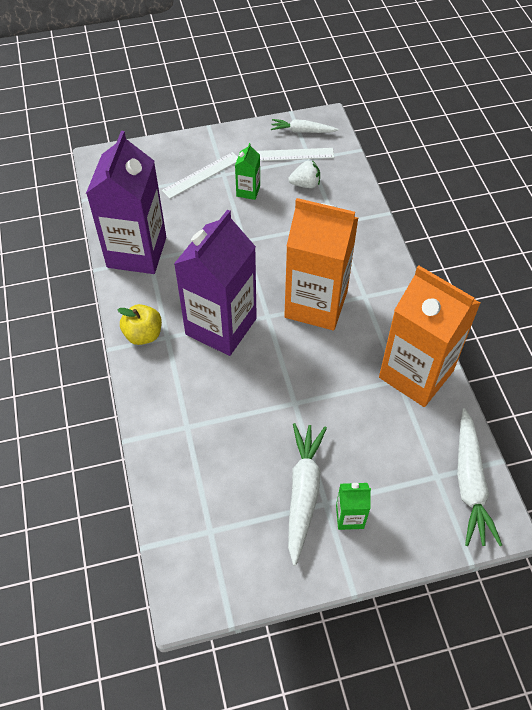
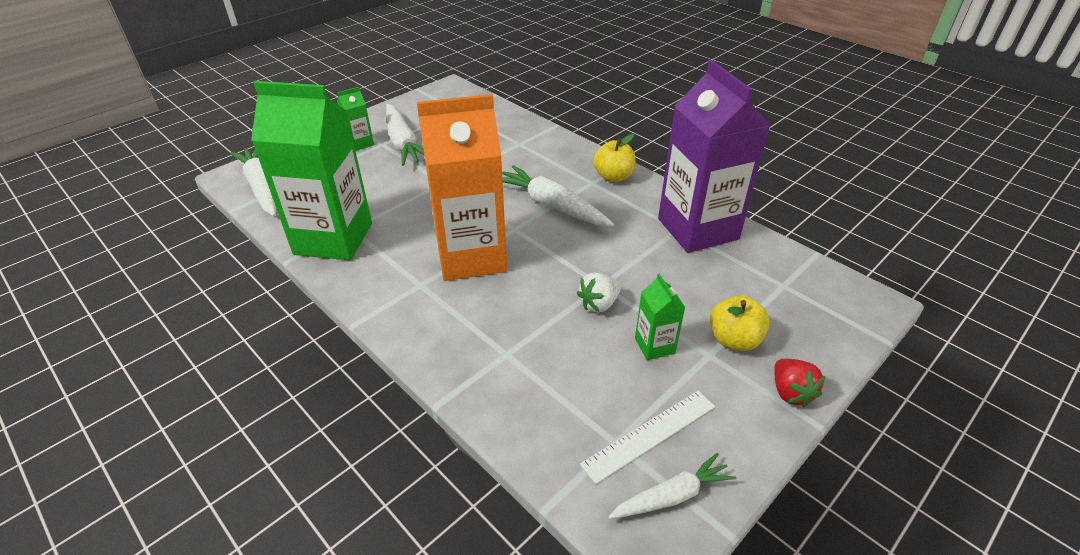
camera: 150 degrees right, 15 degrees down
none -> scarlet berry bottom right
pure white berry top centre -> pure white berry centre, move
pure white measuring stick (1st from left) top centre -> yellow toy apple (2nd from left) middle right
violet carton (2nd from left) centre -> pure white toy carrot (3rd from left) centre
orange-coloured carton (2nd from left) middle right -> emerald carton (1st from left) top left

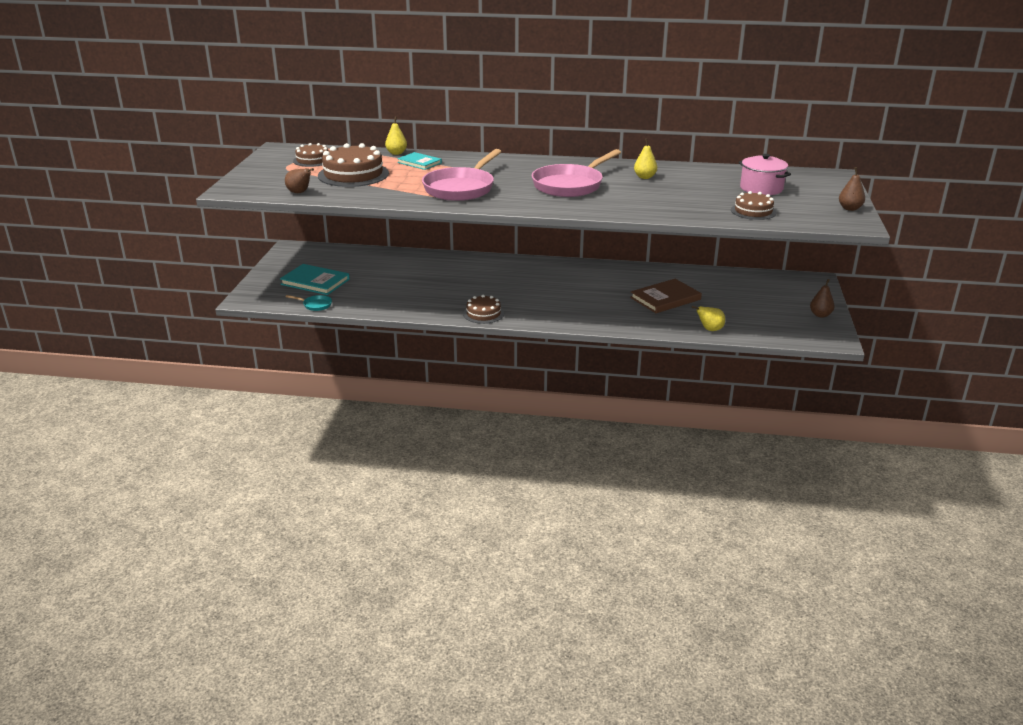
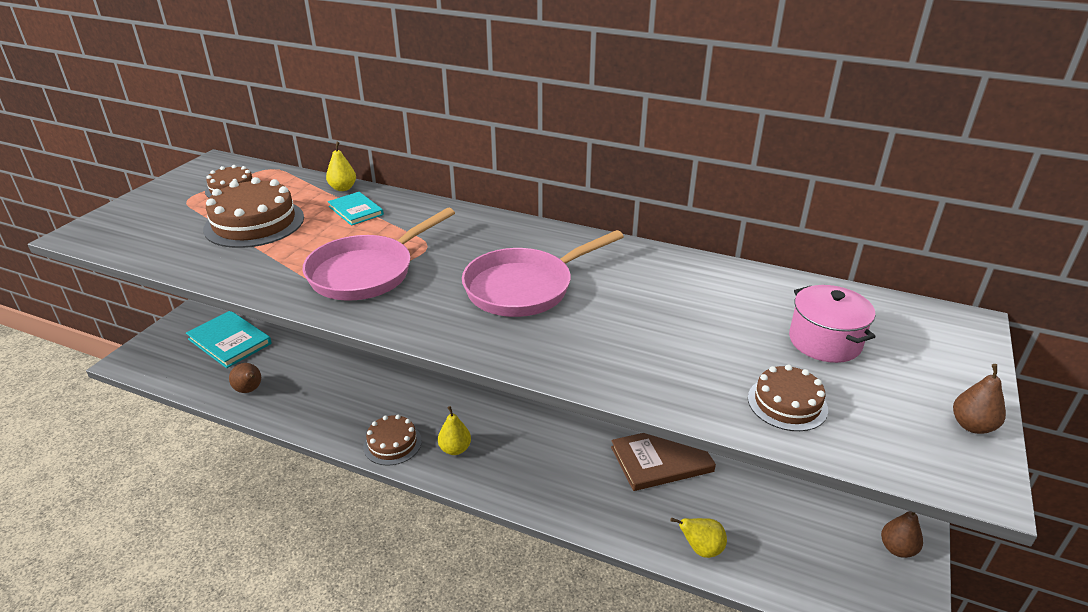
camera: 15 degrees right, 5 degrees up
teal pan middle left -> none
dark brown pear (1st from left) top left -> dark brown pear (1st from left) middle left, move
yellow pear (2nd from left) top centre -> yellow pear (2nd from left) bottom centre, move

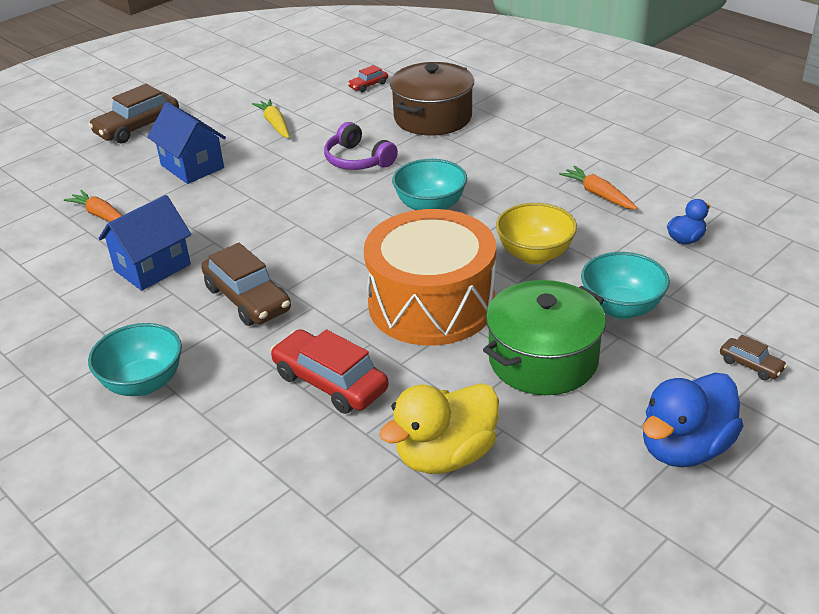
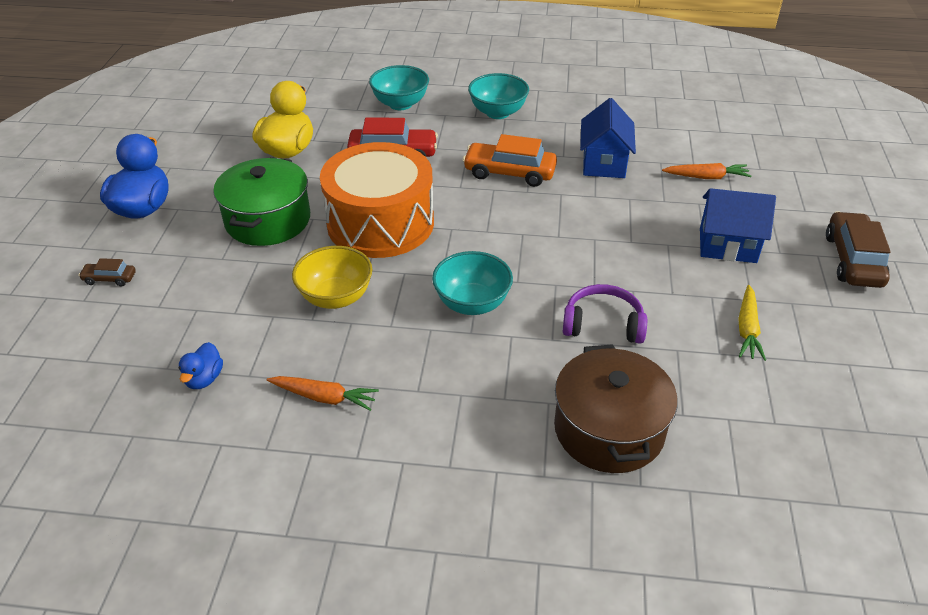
camera: 140 degrees right, 5 degrees up
scarlet toy car (2nd from left) top centre -> none
teal deep dish (3rd from left in the first image) middle right -> teal deep dish (1st from left) top centre, move
dark brown toy car (2nd from left) middle left -> orange-coloured toy car top centre
yellow toy carrot top left -> yellow toy carrot middle right, 75 degrees clockwise

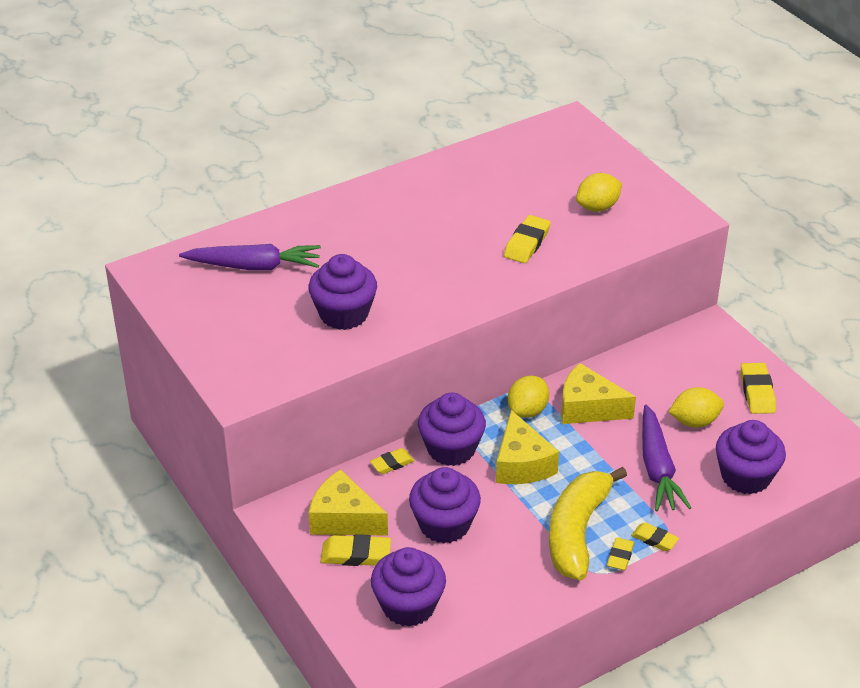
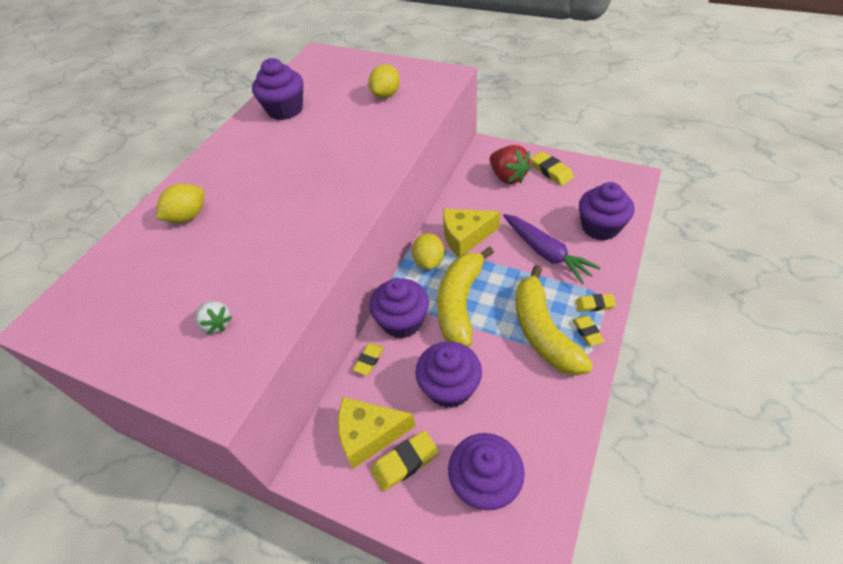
camera: 30 degrees left, 10 degrees up
violet toy carrot (1st from left) middle left -> none
yellow eraser (3rd from left) centre -> none
none -> pure white berry middle left
none -> scarlet berry top centre
violet fairy cake (1st from left) centre -> violet fairy cake (1st from left) top left, move
yellow citrus fruit (3rd from left in the first image) middle right -> yellow citrus fruit (1st from left) middle left, move
yellow piece of cheese (2nd from left) centre -> yellow toy banana (1st from left) centre

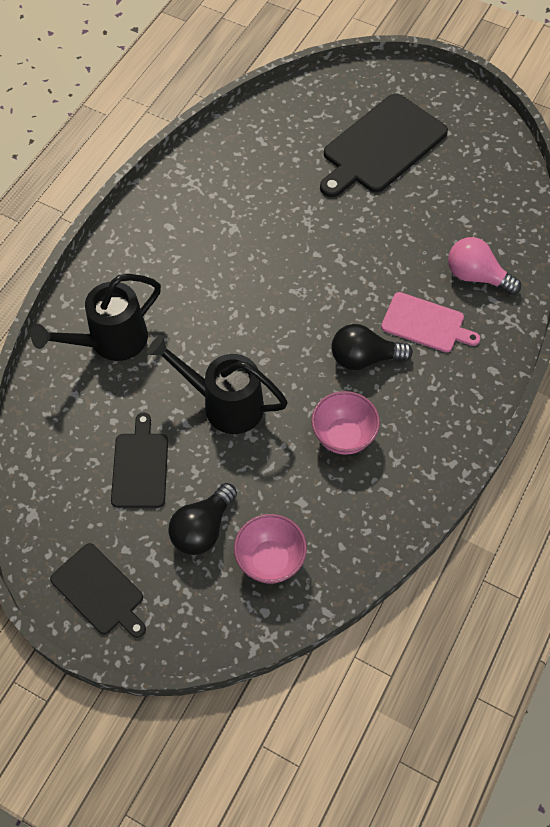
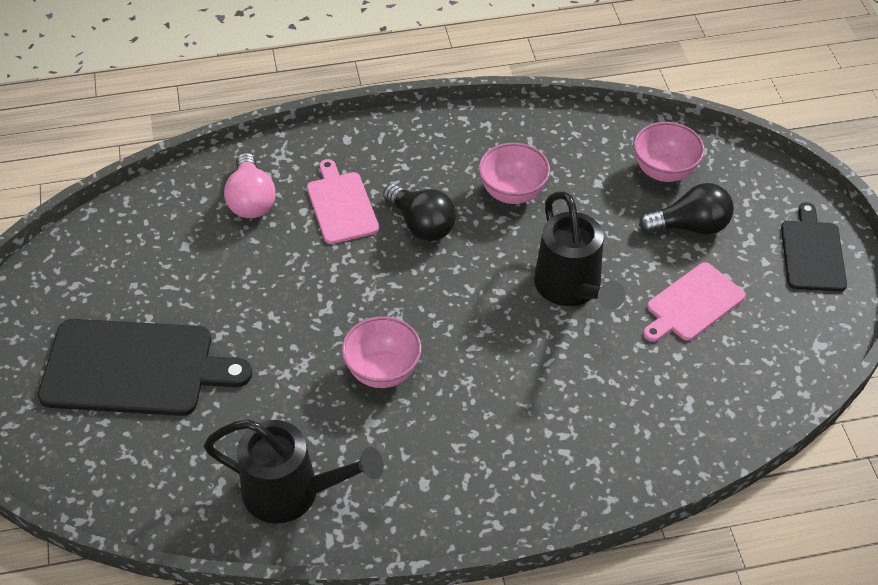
camera: 130 degrees left, 10 degrees down
none -> rose-pink deep dish (1st from left) centre
black watering pot (1st from left) middle left -> black watering pot (1st from left) bottom centre, move
black cutting board (2nd from left) middle left -> rose-pink cutting board (2nd from left) middle right

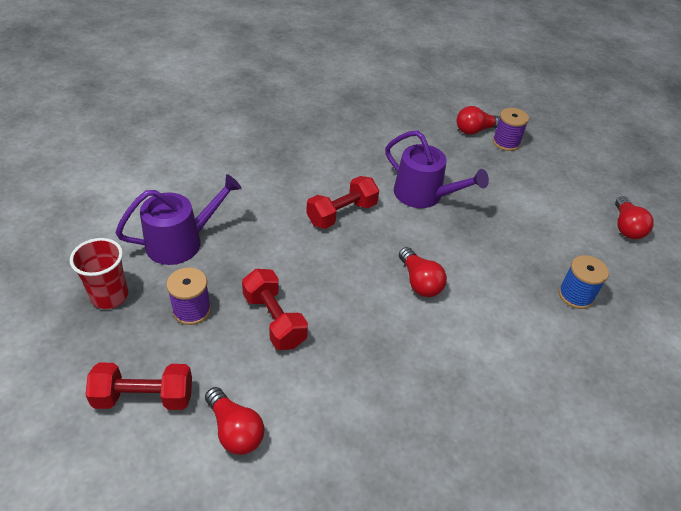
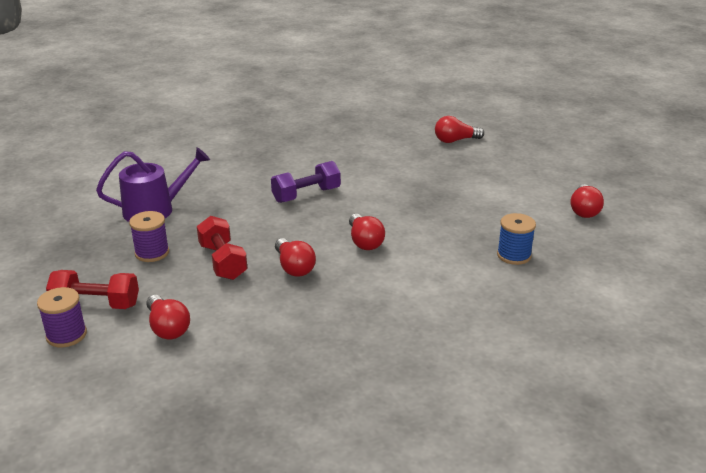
camera: 10 degrees right, 15 degrees down
scarlet cup middle left -> none
violet watering pot (2nd from left) top centre -> none
none -> scarlet light bulb (2nd from left) centre
violet reel of thread (2nd from left in the first image) top right -> violet reel of thread (1st from left) bottom left, move
scarlet free weight (3rd from left) centre -> violet free weight centre

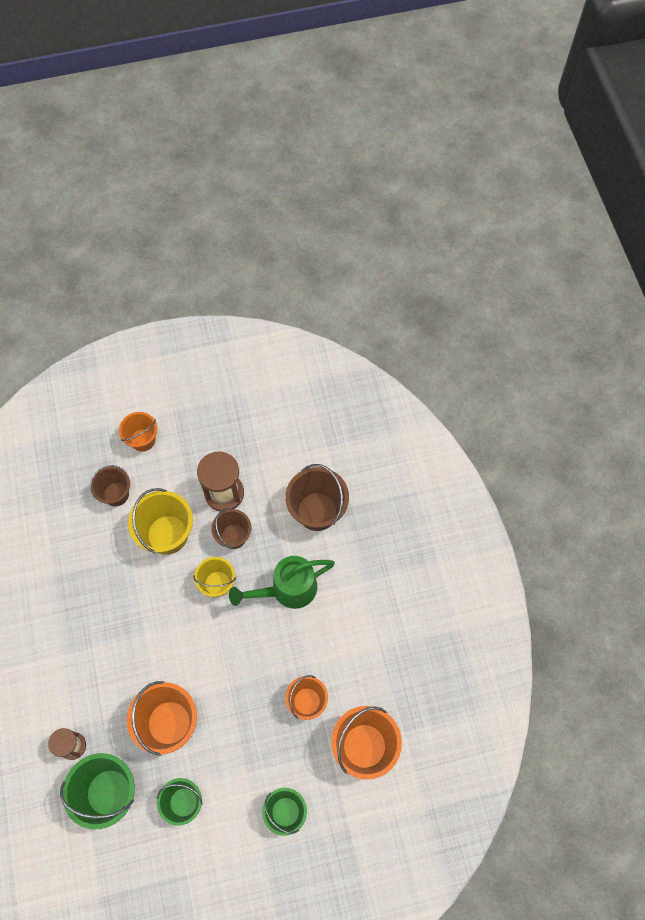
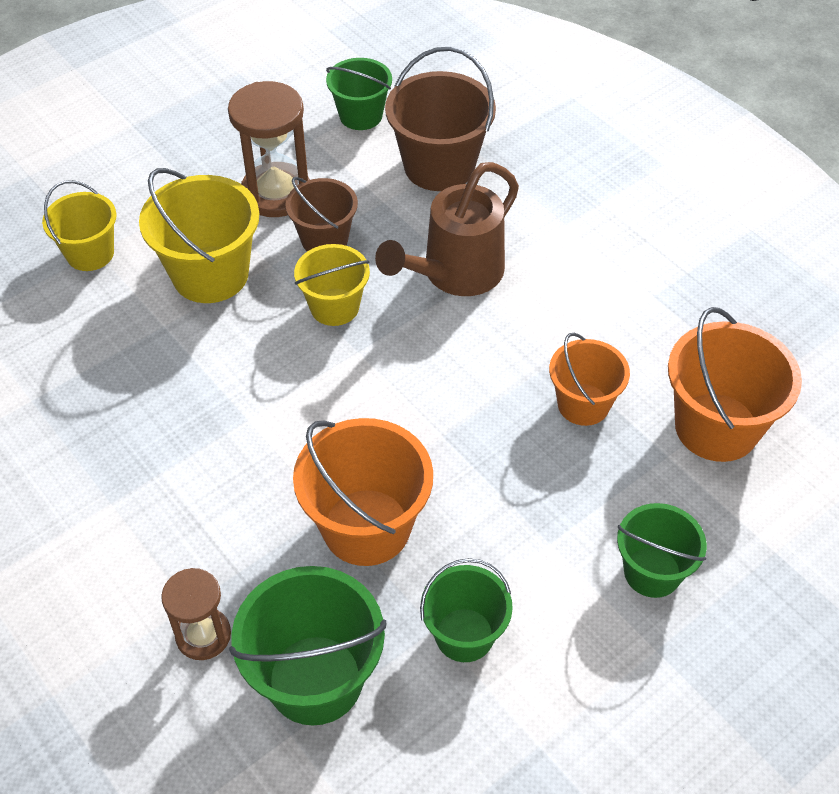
camera: 25 degrees left, 15 degrees down
orange-coloured pail (1st from left) middle left -> none
none -> emerald pail (2nd from left) top centre
dark brown pail (1st from left) middle left -> yellow pail (1st from left) top left
emerald watering pot centre -> dark brown watering pot top centre

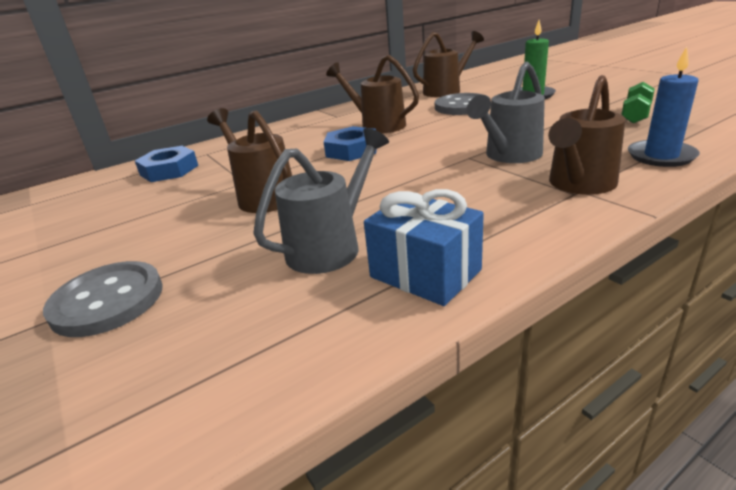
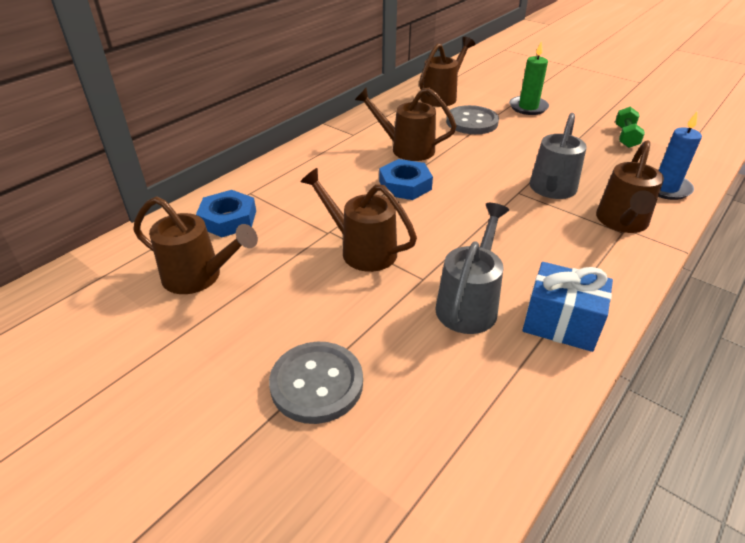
camera: 20 degrees left, 10 degrees up
none -> dark brown watering pot (1st from left) middle left

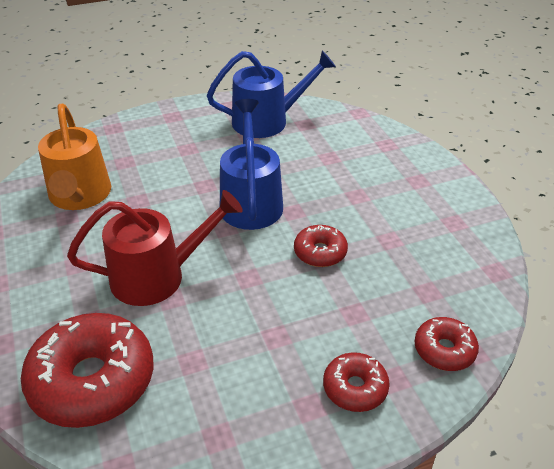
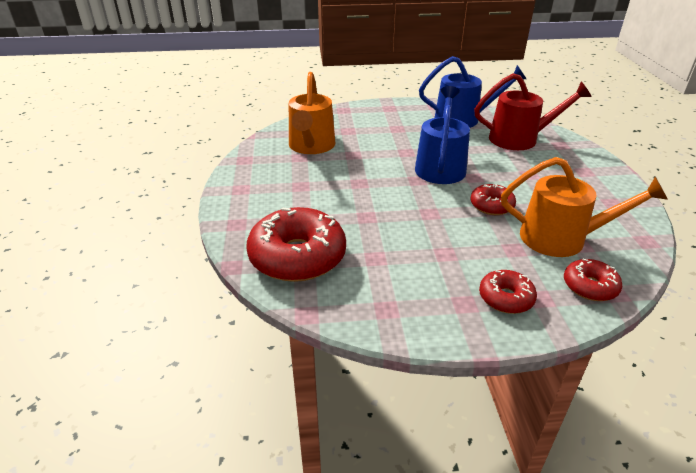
camera: 15 degrees right, 5 degrees down
none -> orange-coloured watering pot (2nd from left) middle right
scarlet watering pot middle left -> scarlet watering pot top right, move

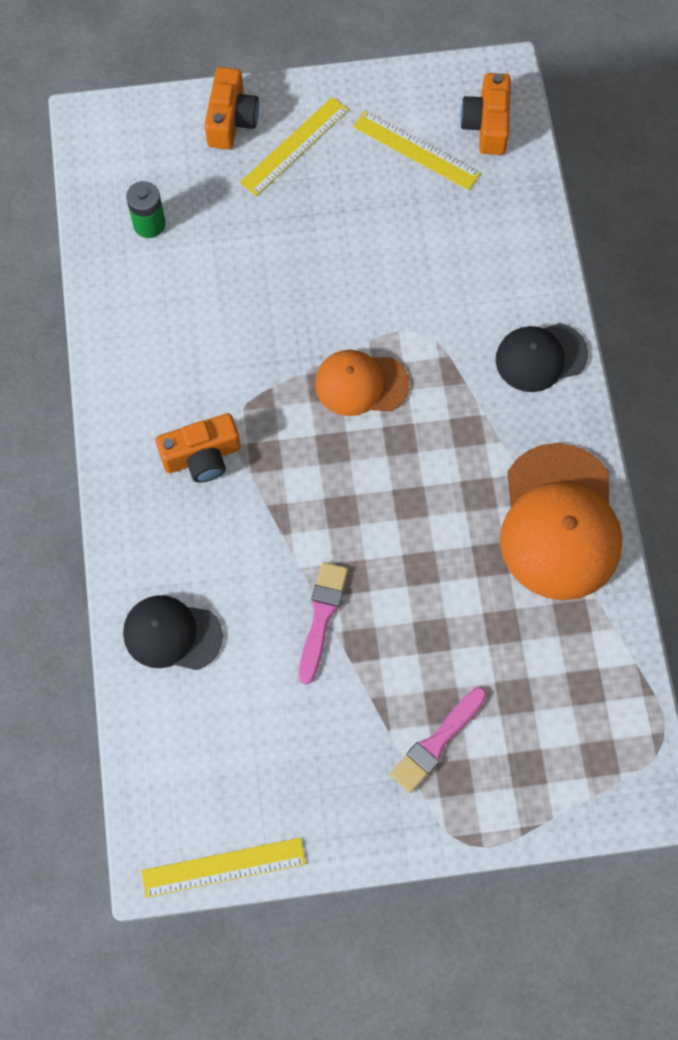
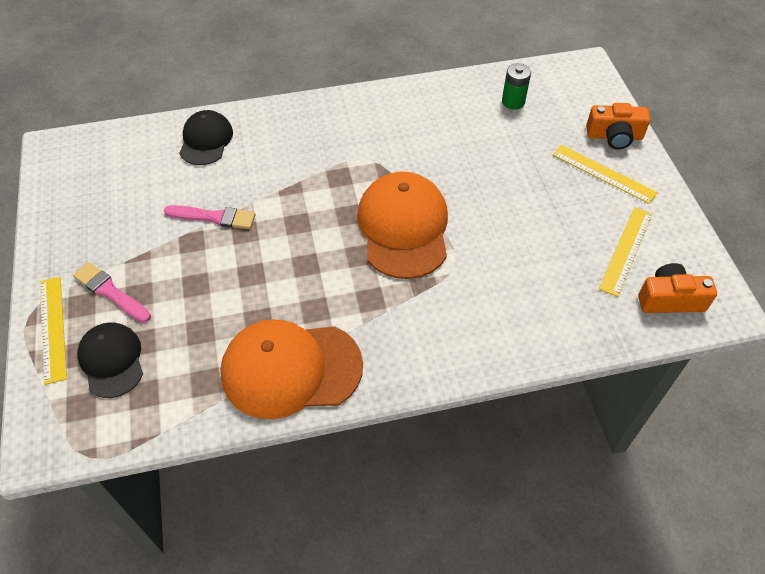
camera: 85 degrees right, 15 degrees down
orange-coloured compact camera (1st from left) middle left -> none
yellow measuring stick (1st from left) bottom left -> yellow measuring stick (1st from left) middle left, move
black baseball cap (2nd from left in the first image) middle right -> black baseball cap (1st from left) middle left, move
orange-coloured baseball cap (1st from left in the first image) centre -> orange-coloured baseball cap (2nd from left) centre, x1.68

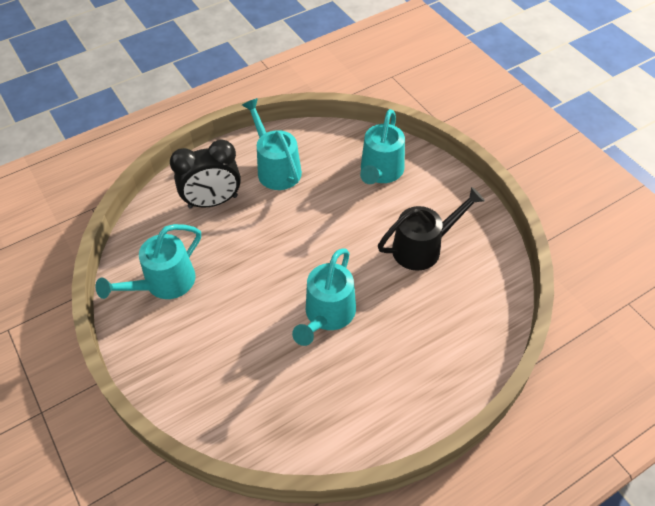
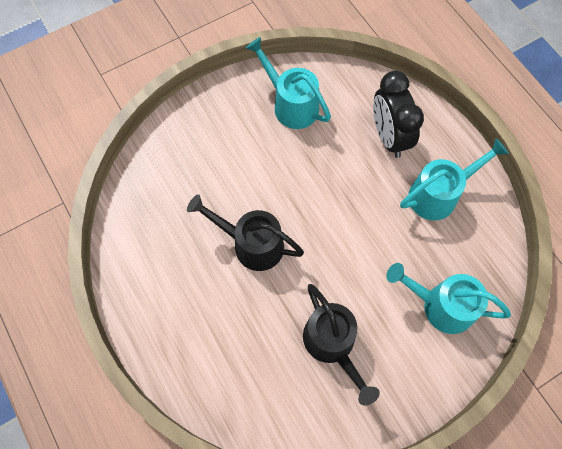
camera: 90 degrees right, 15 degrees up
teal watering pot (3rd from left) centre -> black watering pot (1st from left) centre

